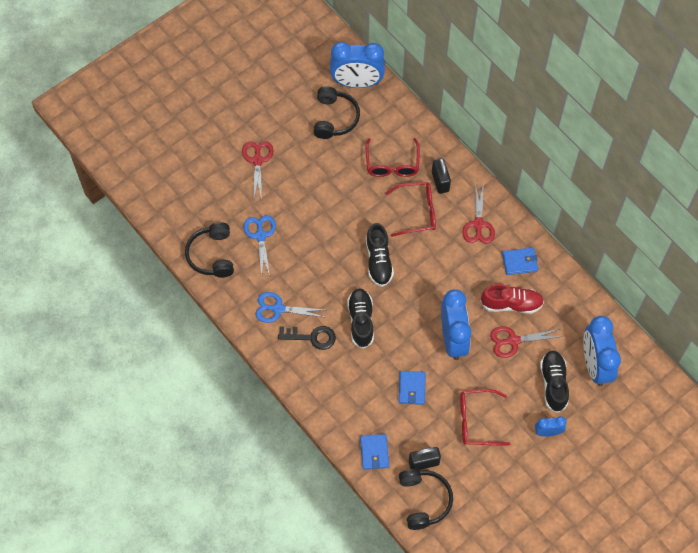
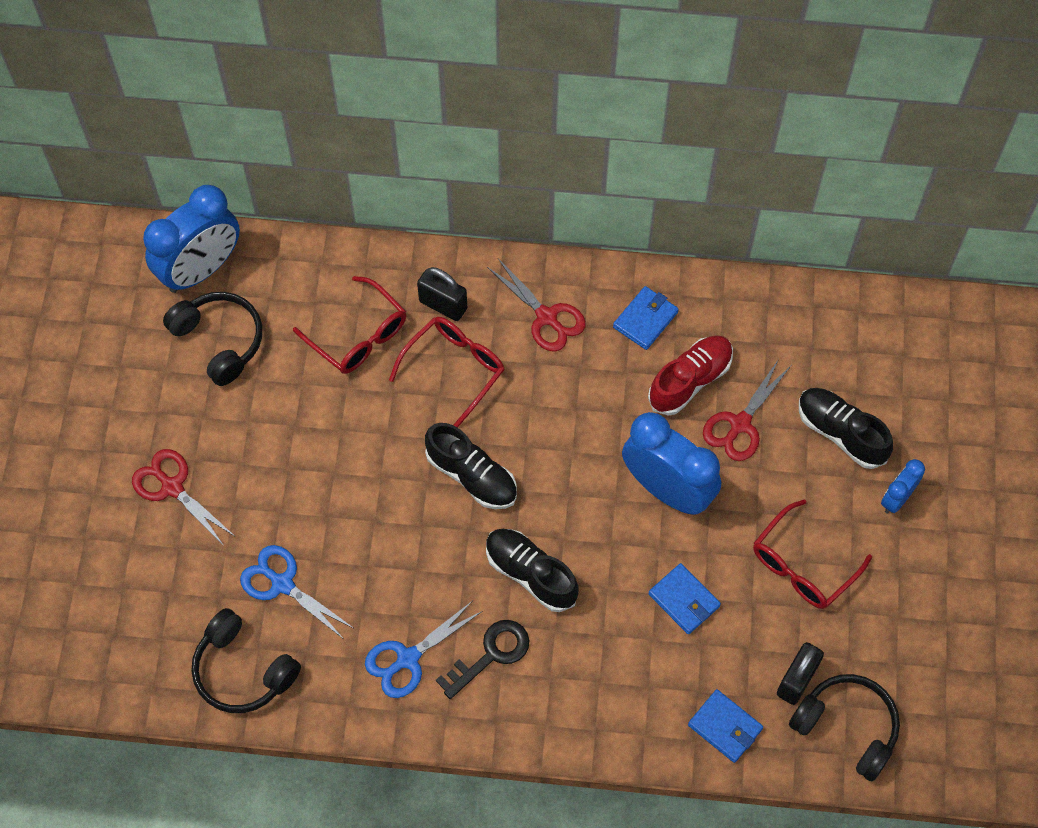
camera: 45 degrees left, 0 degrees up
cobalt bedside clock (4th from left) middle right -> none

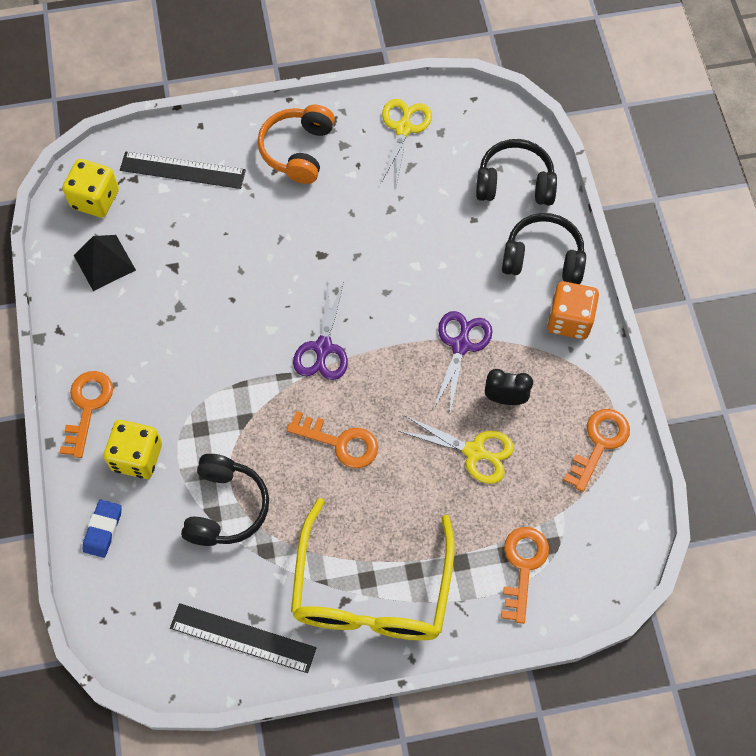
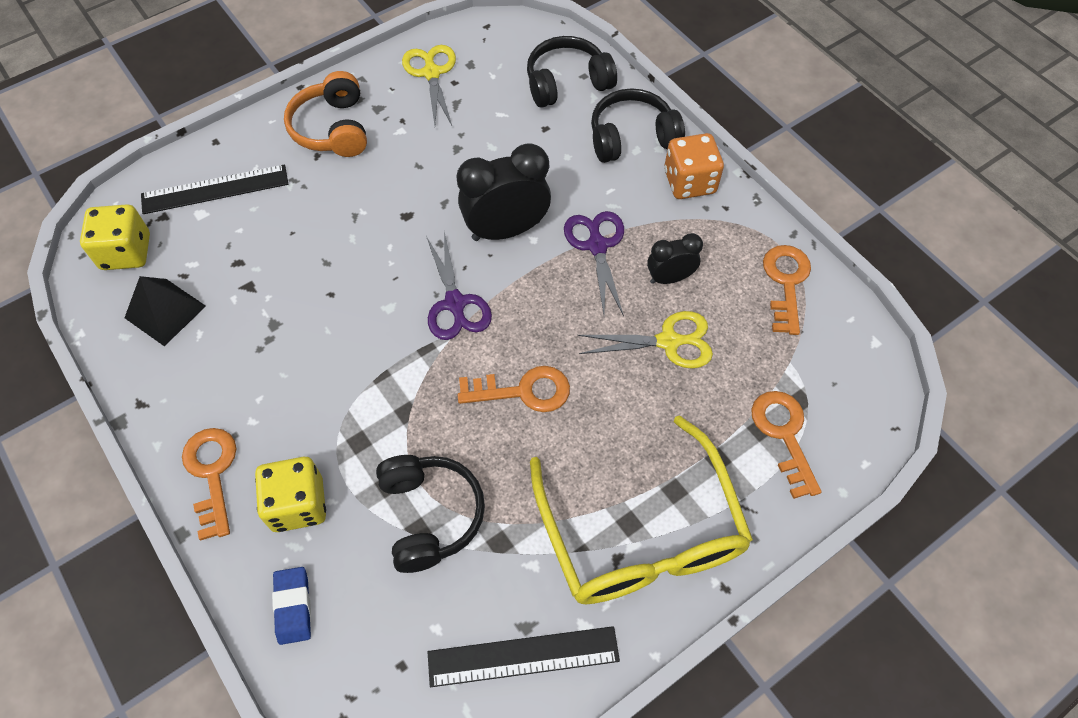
camera: 25 degrees left, 5 degrees down
none -> black bedside clock (1st from left) top centre

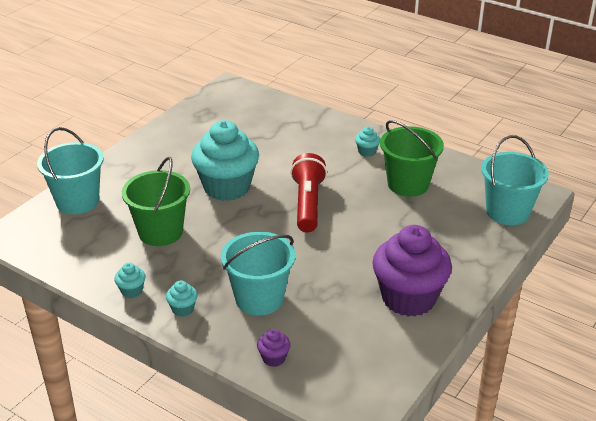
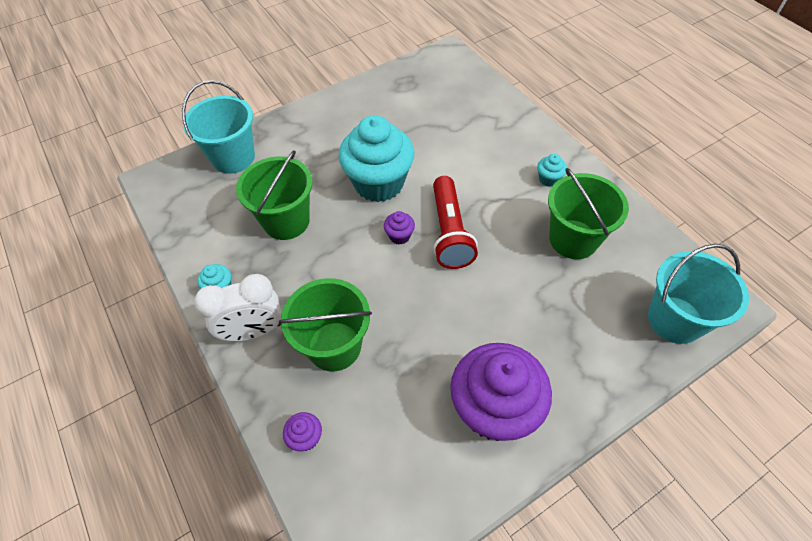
camera: 25 degrees right, 20 degrees up
none -> violet fairy cake (2nd from left) centre
teal fairy cake (2nd from left) bottom left -> pure white bedside clock middle left
teal pail (2nd from left) centre -> emerald pail (2nd from left) centre
scarlet pocket torch centre, 150 degrees clockwise

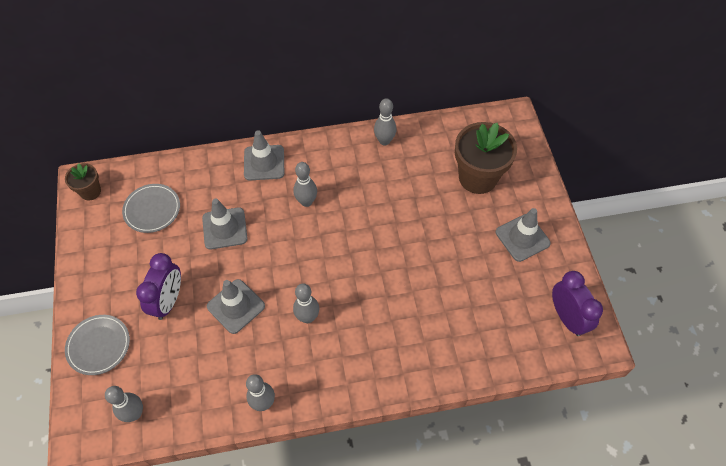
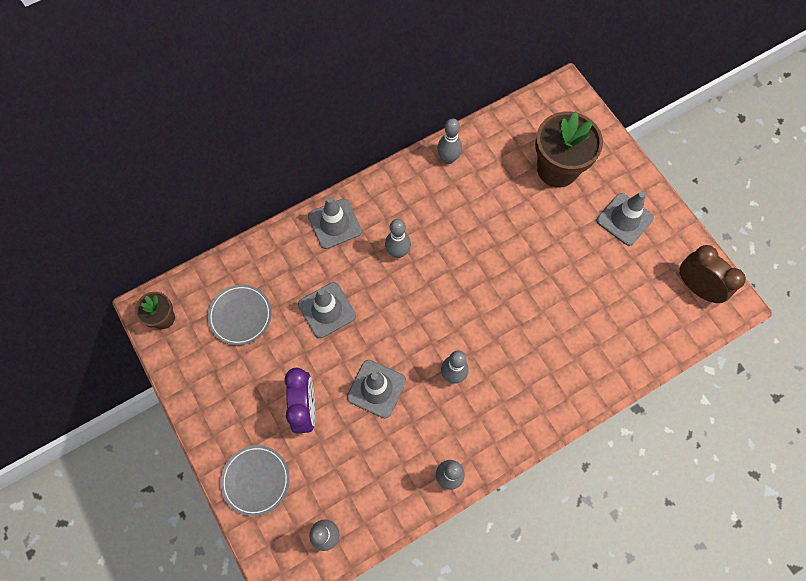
camera: 20 degrees left, 10 degrees up
violet bedside clock (2nd from left) middle right -> dark brown bedside clock middle right

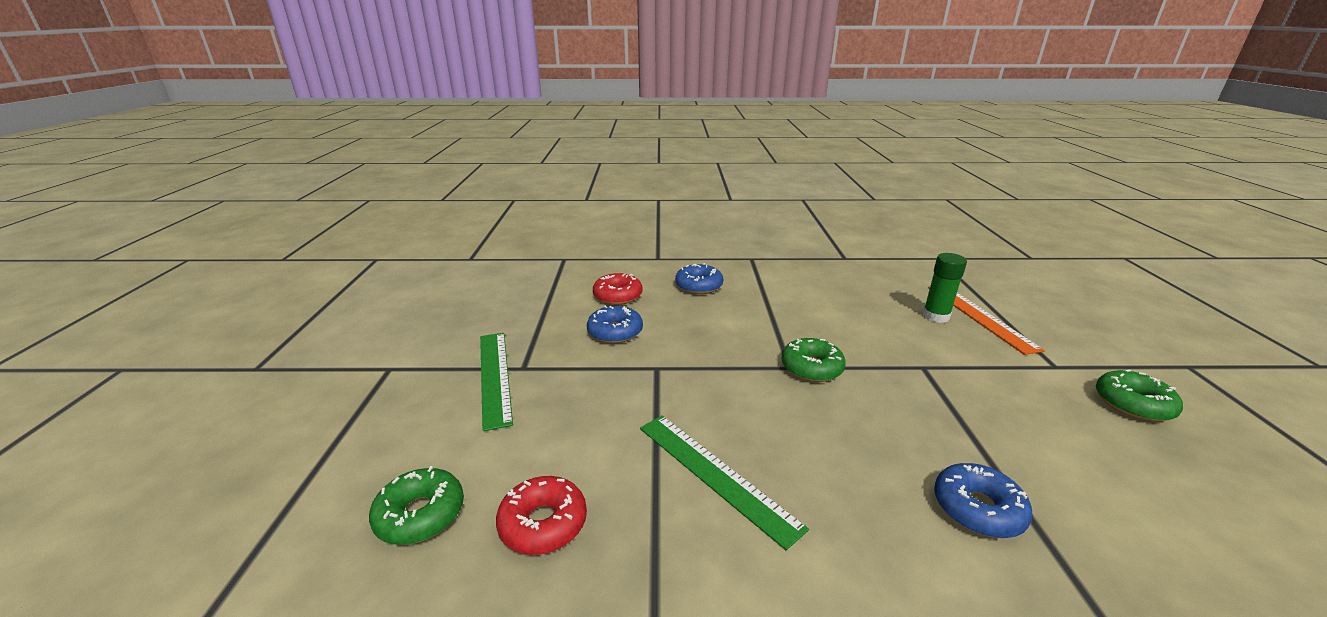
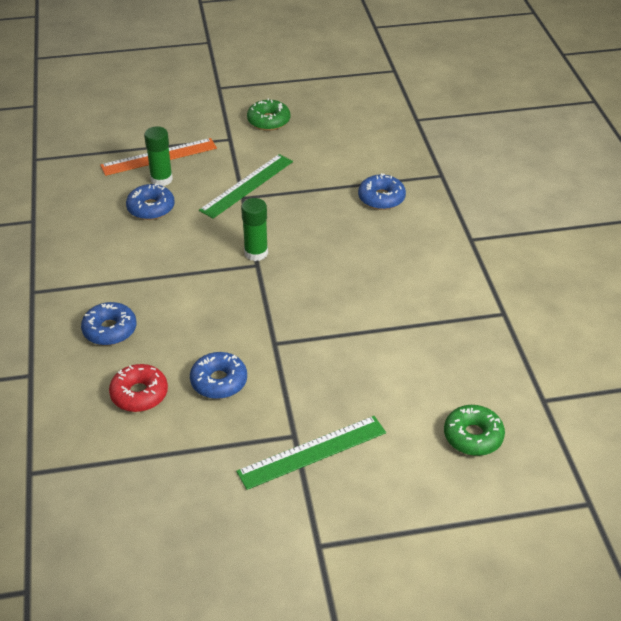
camera: 100 degrees left, 15 degrees up
scarlet glazed donut (1st from left) bottom centre -> none
none -> cobalt glazed donut (2nd from left) top left
emerald measuring stick (2nd from left in the first image) bottom centre -> emerald measuring stick (1st from left) top centre, move
emerald glazed donut (2nd from left) centre -> emerald glue stick (2nd from left) centre

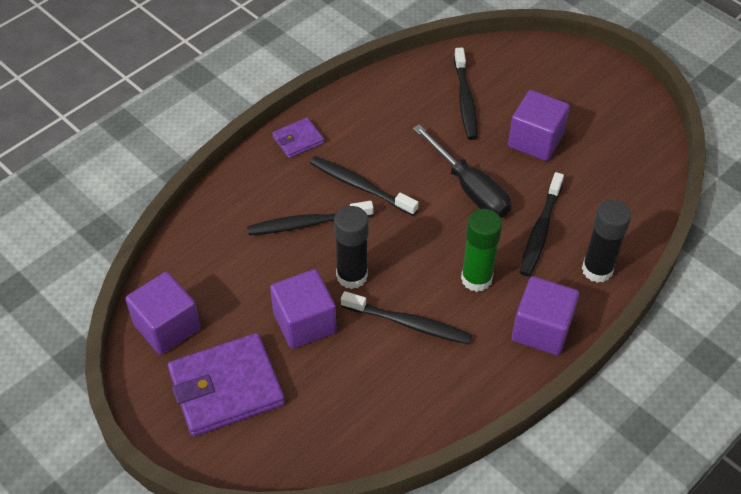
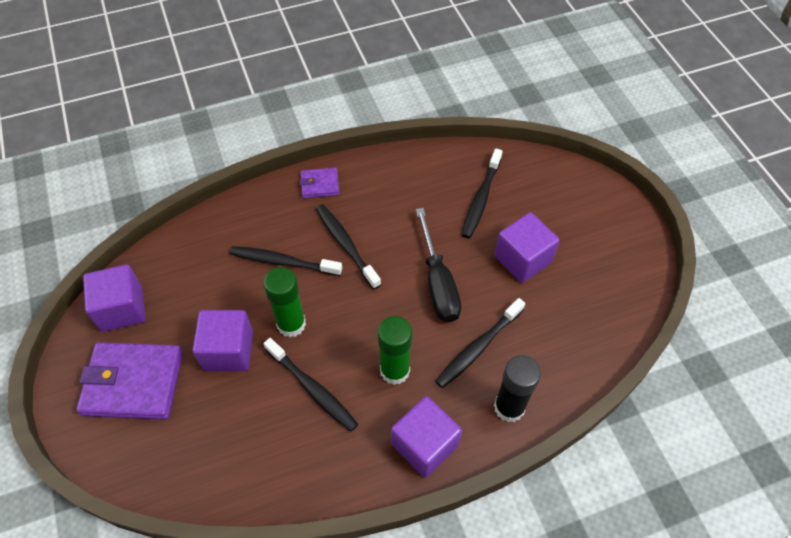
camera: 25 degrees right, 5 degrees up
black glue stick (1st from left) centre -> emerald glue stick (1st from left) centre

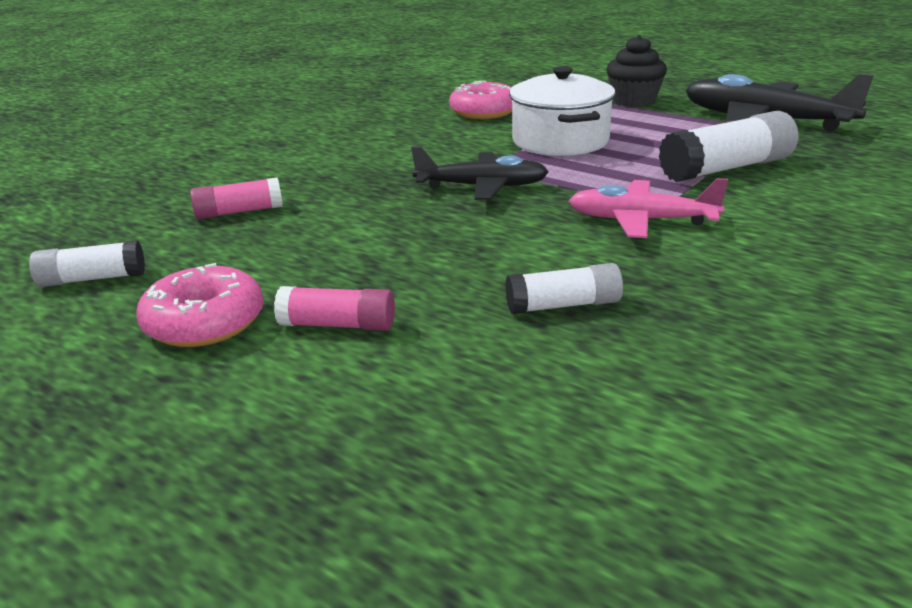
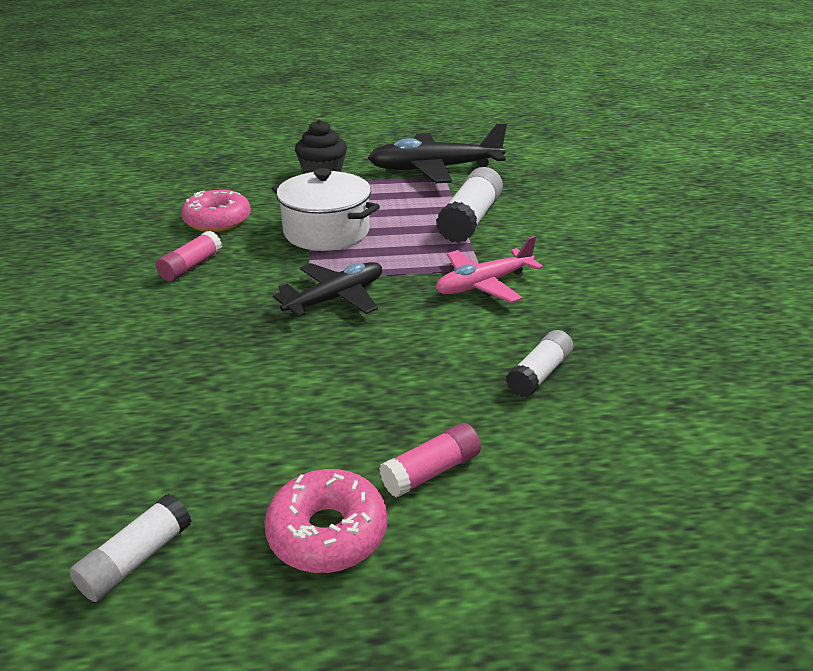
camera: 45 degrees left, 5 degrees up
rose-pink glue stick (1st from left) top left -> rose-pink glue stick (1st from left) middle left, move

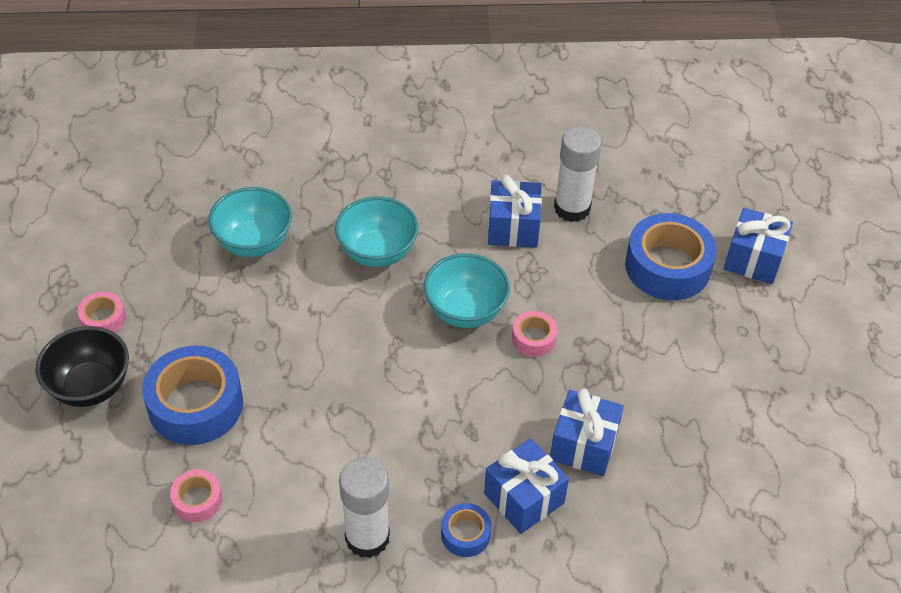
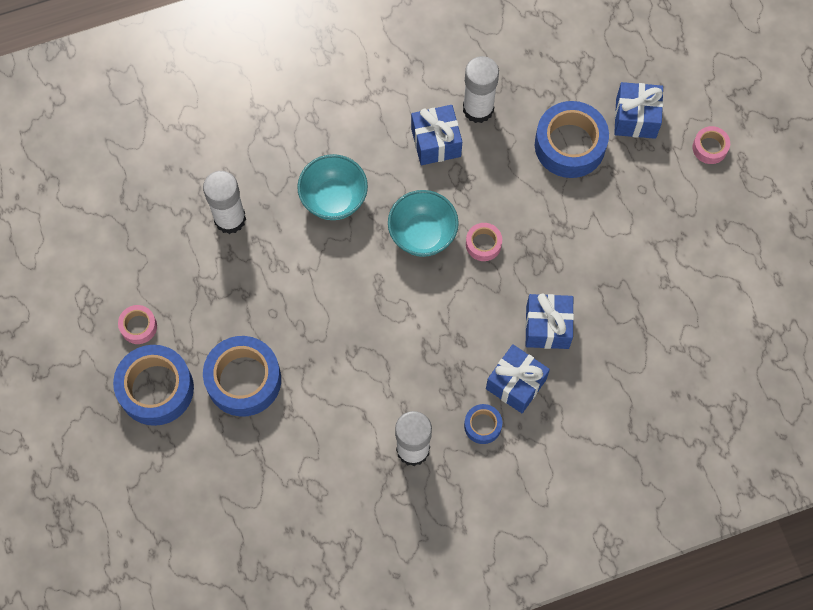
camera: 15 degrees left, 20 degrees up
rose-pink sticky tape (2nd from left in the first image) bottom left -> rose-pink sticky tape (3rd from left) top right, move
black deep dish middle left -> cobalt sticky tape (1st from left) middle left
teal deep dish (1st from left) middle left -> pure white glue stick (1st from left) top left

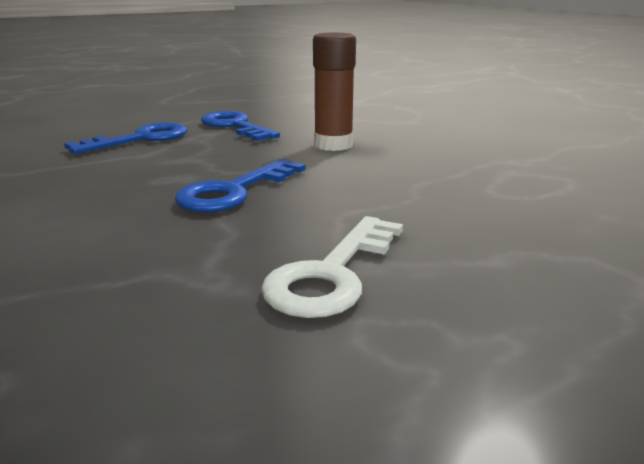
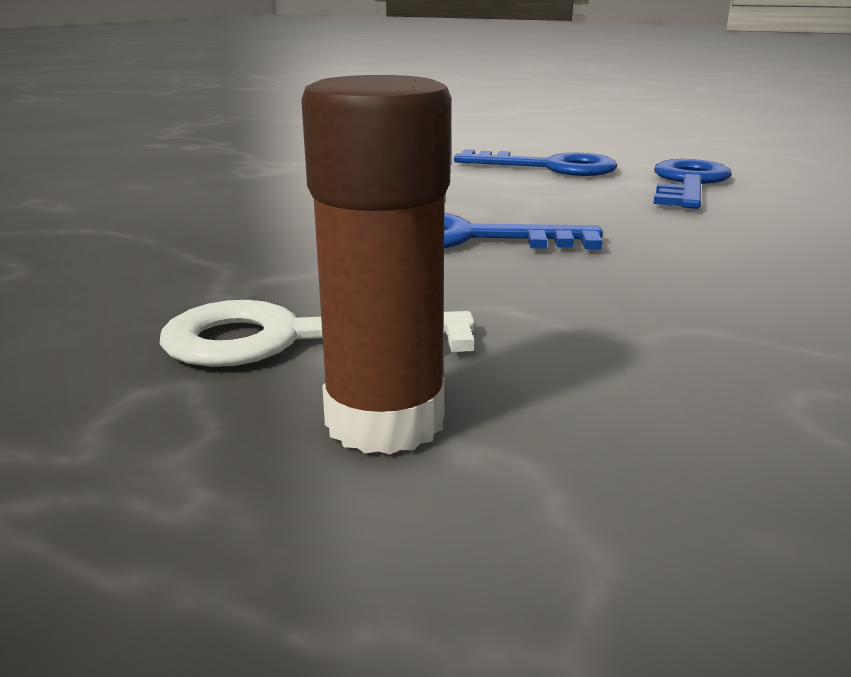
camera: 60 degrees right, 0 degrees up
dark brown glue stick top centre -> dark brown glue stick centre, move

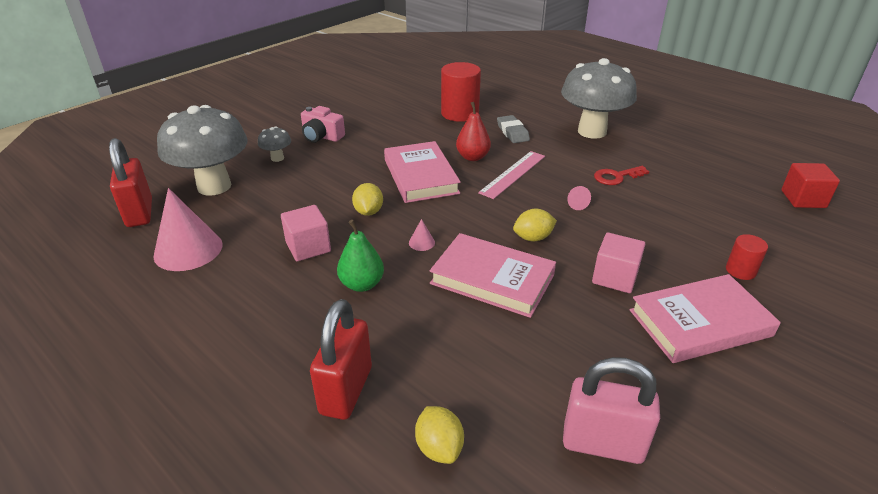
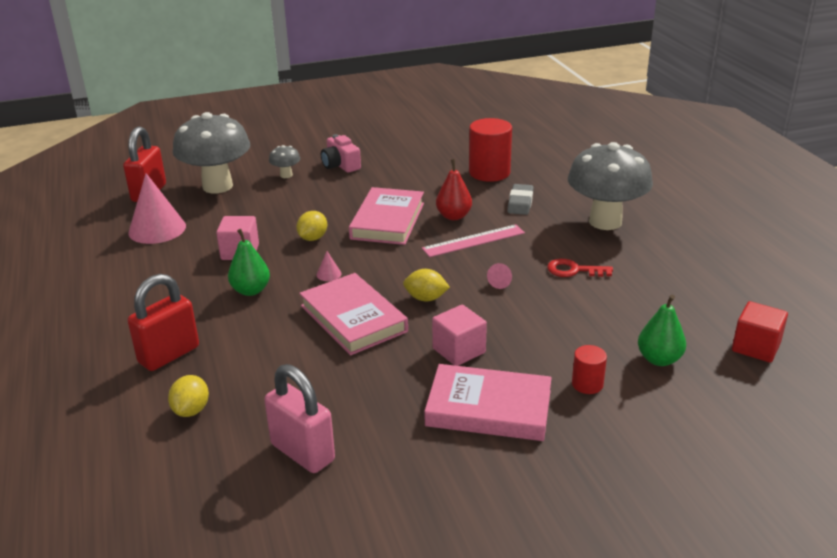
camera: 30 degrees right, 5 degrees down
none -> emerald pear (2nd from left) middle right

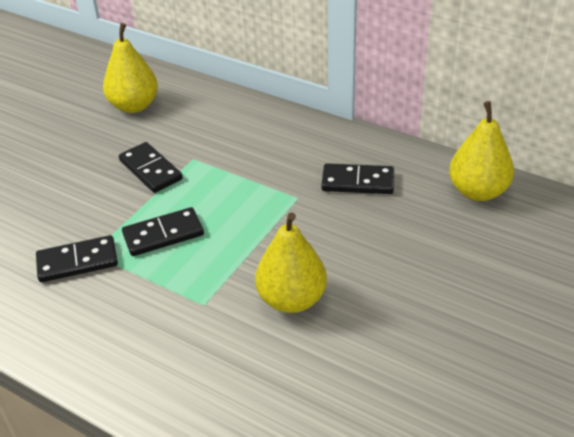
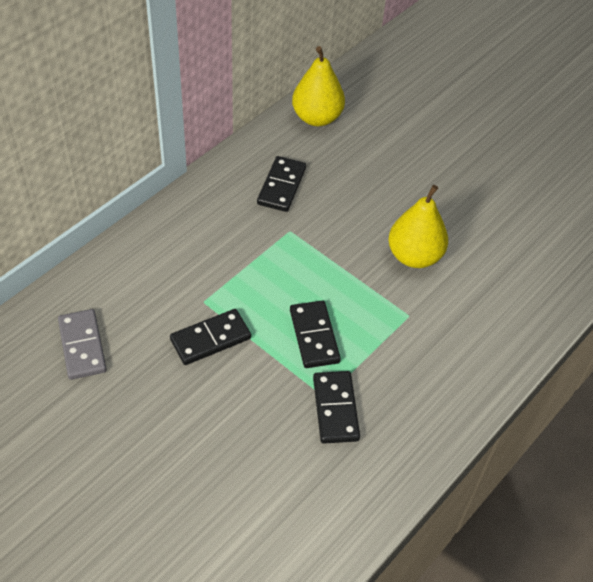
camera: 85 degrees left, 10 degrees up
yellow pear (1st from left) top left -> grey domino piece middle left

